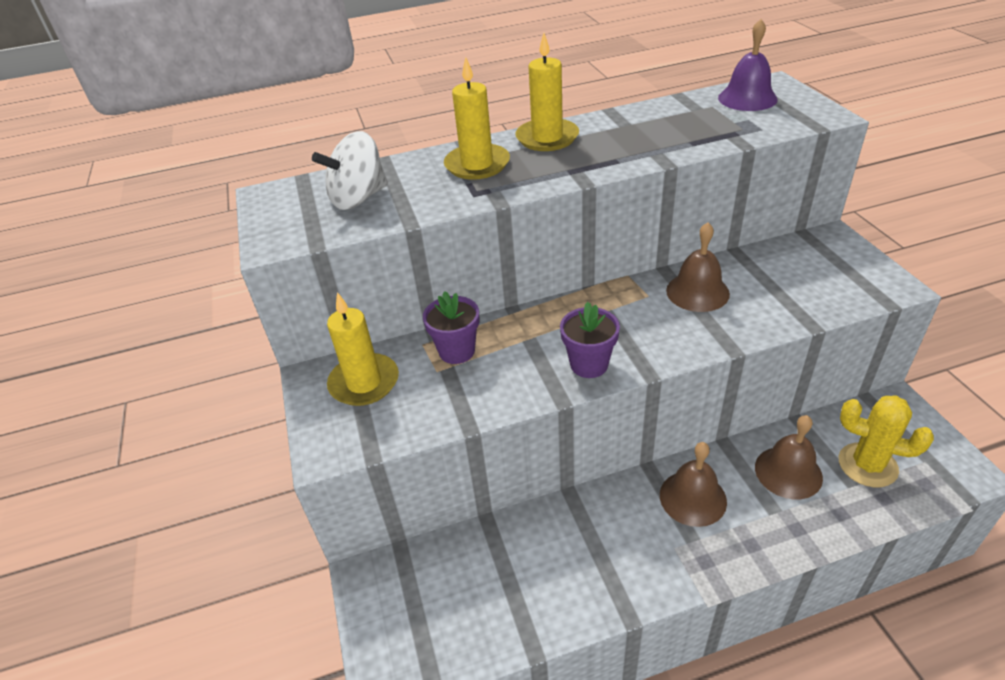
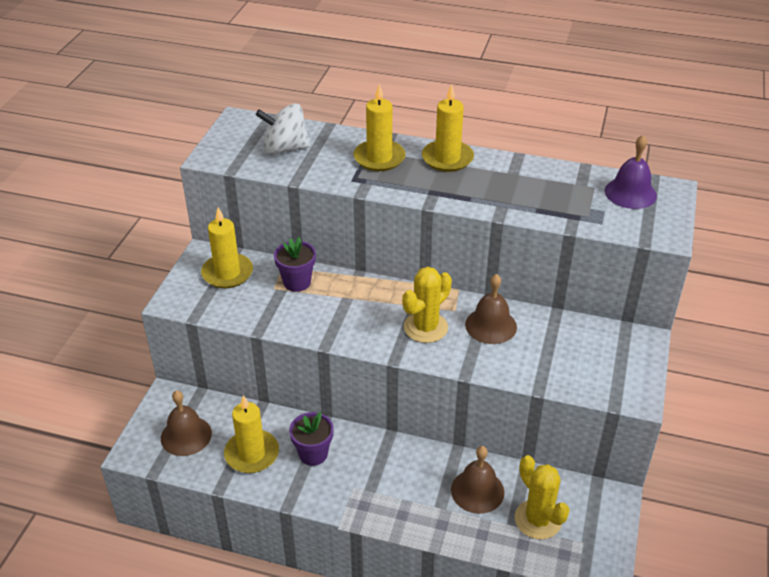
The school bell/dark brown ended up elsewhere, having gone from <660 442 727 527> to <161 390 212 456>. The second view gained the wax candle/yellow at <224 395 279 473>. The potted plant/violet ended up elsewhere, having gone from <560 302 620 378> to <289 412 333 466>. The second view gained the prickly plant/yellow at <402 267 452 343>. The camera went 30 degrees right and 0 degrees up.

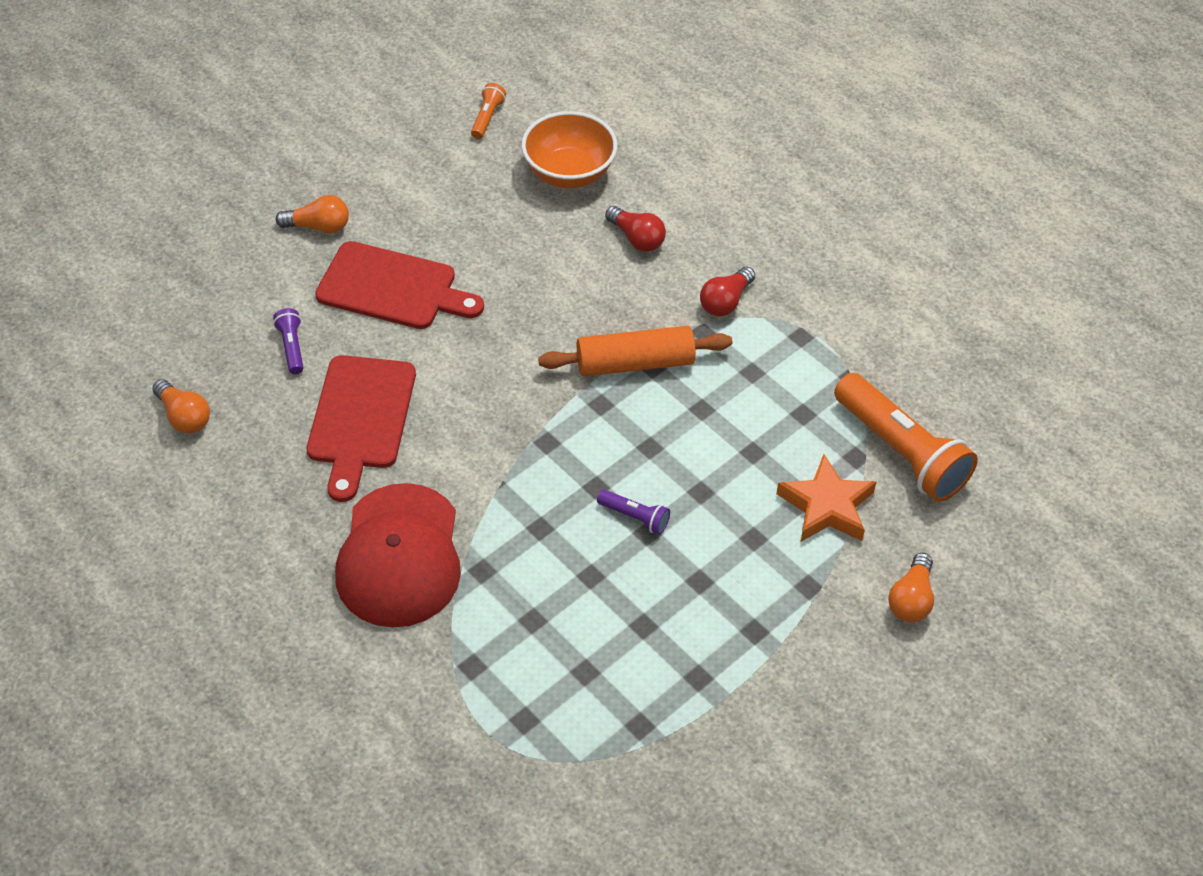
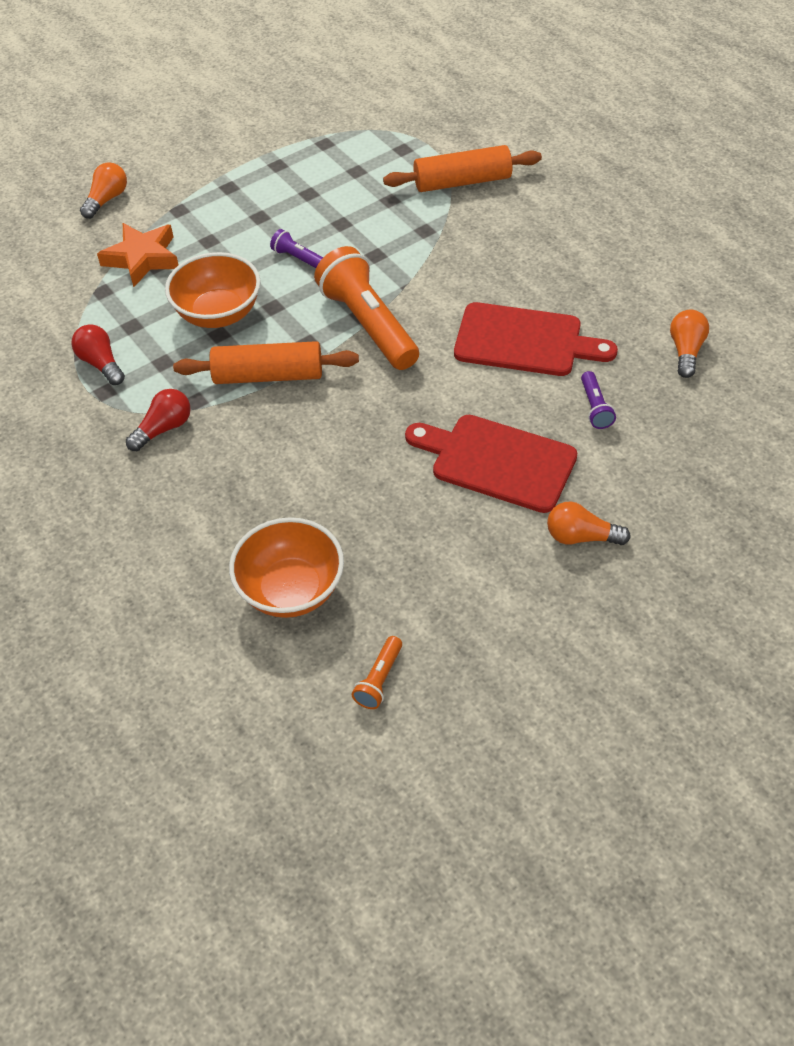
The light bulb/crimson ended up elsewhere, having gone from <605 206 666 252> to <71 324 125 385>. The second view gained the serving bowl/orange-coloured at <165 252 261 328>. The pocket torch/orange-coloured ended up elsewhere, having gone from <834 373 978 502> to <314 246 419 370>. The second view gained the pastry roller/orange-coloured at <383 145 542 192>. The chopping board/crimson at <307 355 416 502> ended up facing another way, 90 degrees clockwise from before. The light bulb/orange-coloured at <152 379 210 434> ended up facing another way, 45 degrees clockwise from before. The second view lost the peaked cap/crimson at <335 483 461 628>. The camera went 170 degrees left and 0 degrees up.

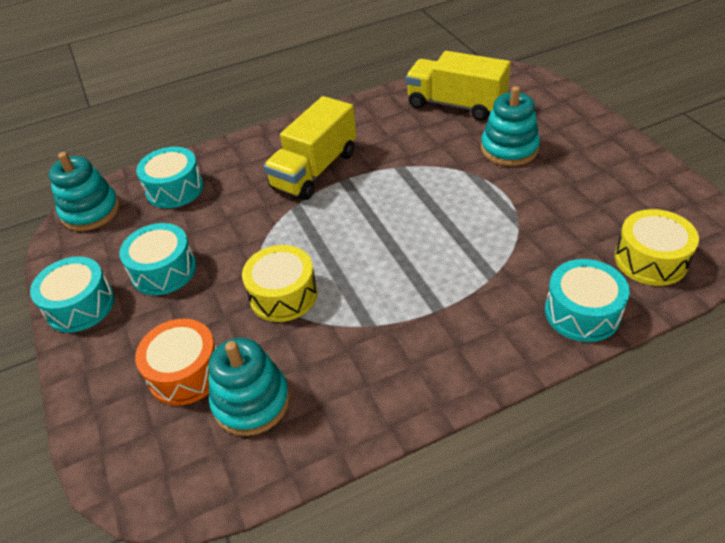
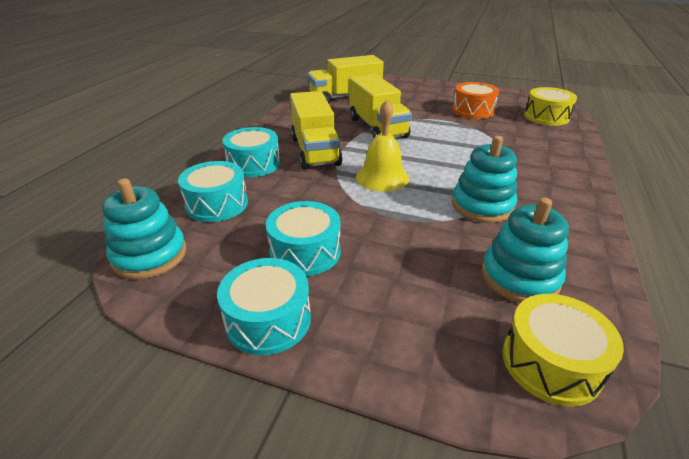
The snare drum/turquoise ended up elsewhere, having gone from <545 259 630 342> to <223 127 280 177>. The second view gained the truck/yellow at <349 74 412 139>. The second view gained the school bell/yellow at <356 100 409 192>. The snare drum/orange-coloured ended up elsewhere, having gone from <135 319 217 406> to <452 82 499 119>. The stacking toy/turquoise ended up elsewhere, having gone from <481 86 540 166> to <452 136 517 223>. The snare drum/yellow ended up elsewhere, having gone from <242 245 318 322> to <503 294 624 407>. The camera went 50 degrees left and 10 degrees down.

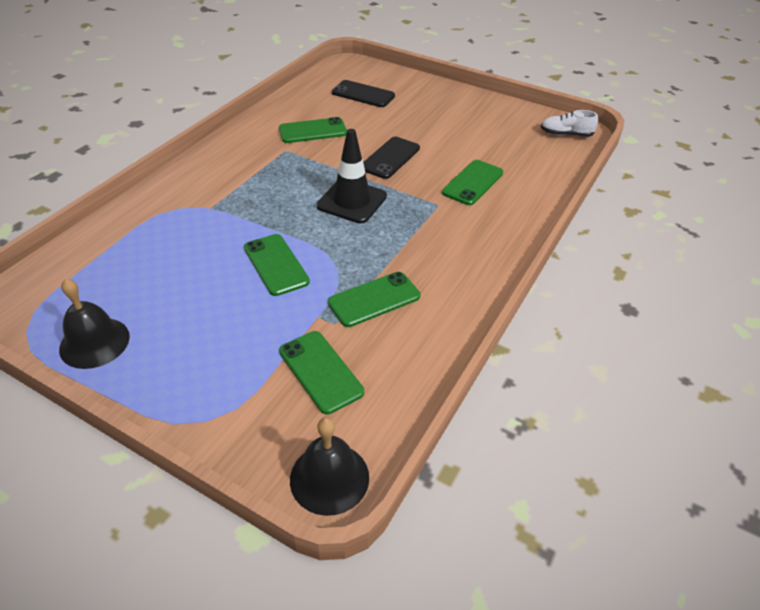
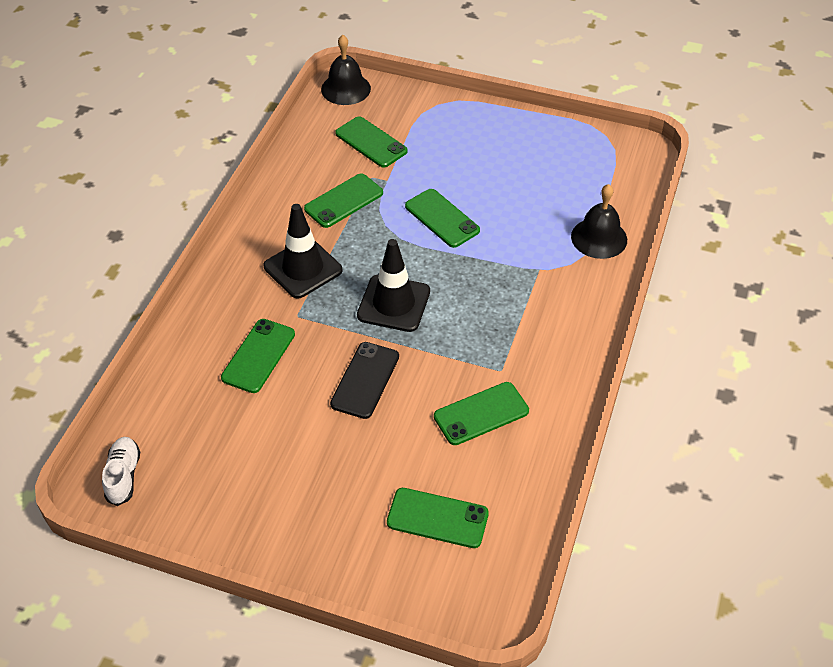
The lace-up shoe/pure white at <541 110 598 137> ended up facing another way, 90 degrees counterclockwise from before. The second view gained the road cone/black at <264 204 342 299>. What was the smartphone/black at <332 80 395 107> turned into the smartphone/green at <387 488 489 548>. The school bell/black ended up elsewhere, having gone from <59 278 130 369> to <571 184 627 259>. The camera went 170 degrees right and 5 degrees up.

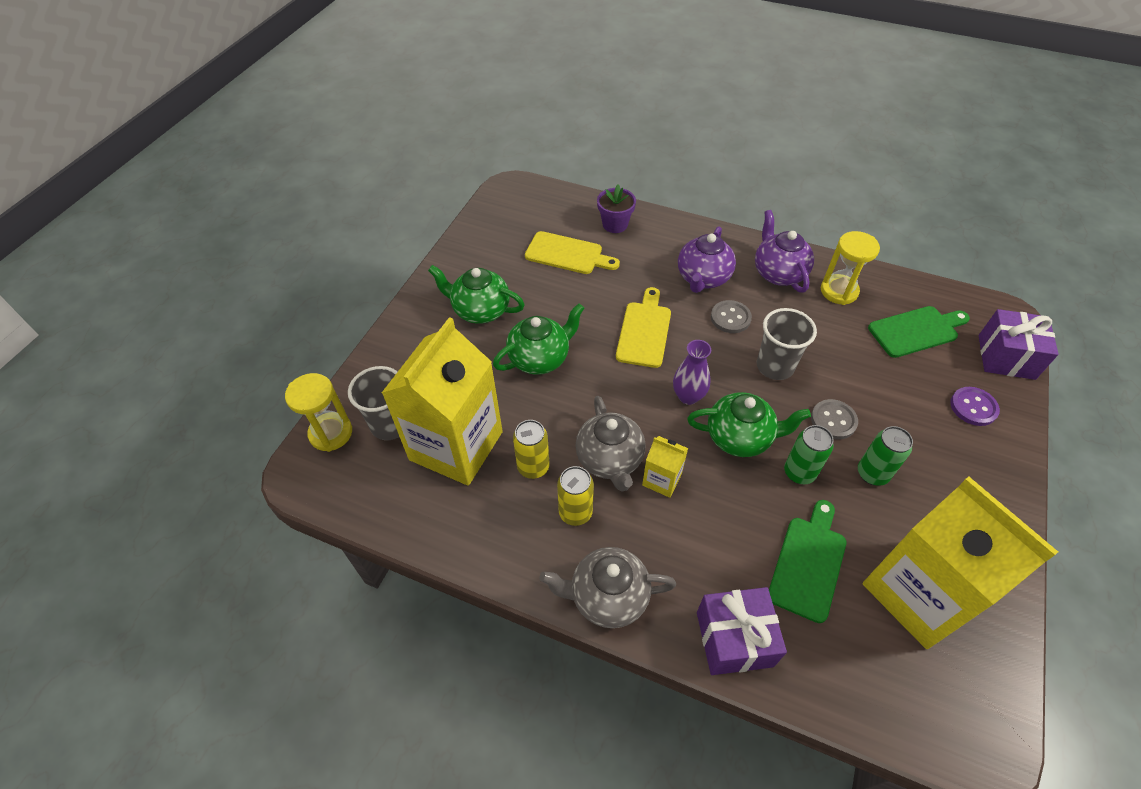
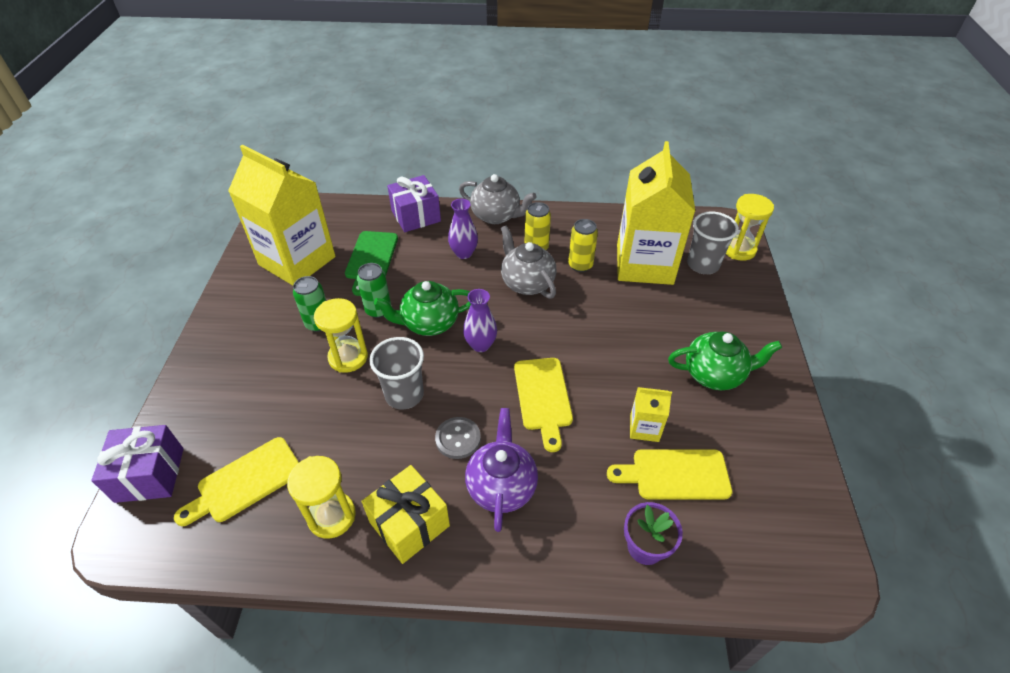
What was the chopping board/green at <868 306 970 358> turned into the chopping board/yellow at <174 437 299 526>. Where the sewing button/gray stood at <811 399 858 439>, the sandglass/yellow came to stand at <314 298 368 373>. Where the tea pot/violet stood at <755 210 814 293>, the present/yellow came to stand at <361 465 450 564>. The second view gained the flower vase/violet at <448 199 478 259>. The tea pot/gray at <540 547 676 628> ended up facing another way, 45 degrees clockwise from before. The carton/yellow ended up elsewhere, having gone from <642 436 688 498> to <630 387 672 442>. The second view lost the tea pot/green at <493 303 584 375>. The second view lost the sewing button/violet at <950 387 1000 426>. The camera went 160 degrees right and 5 degrees down.

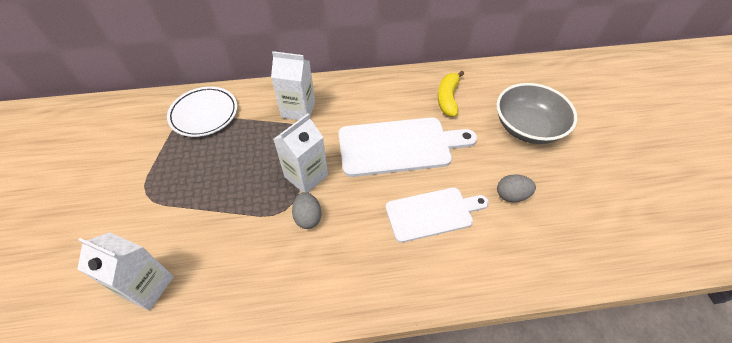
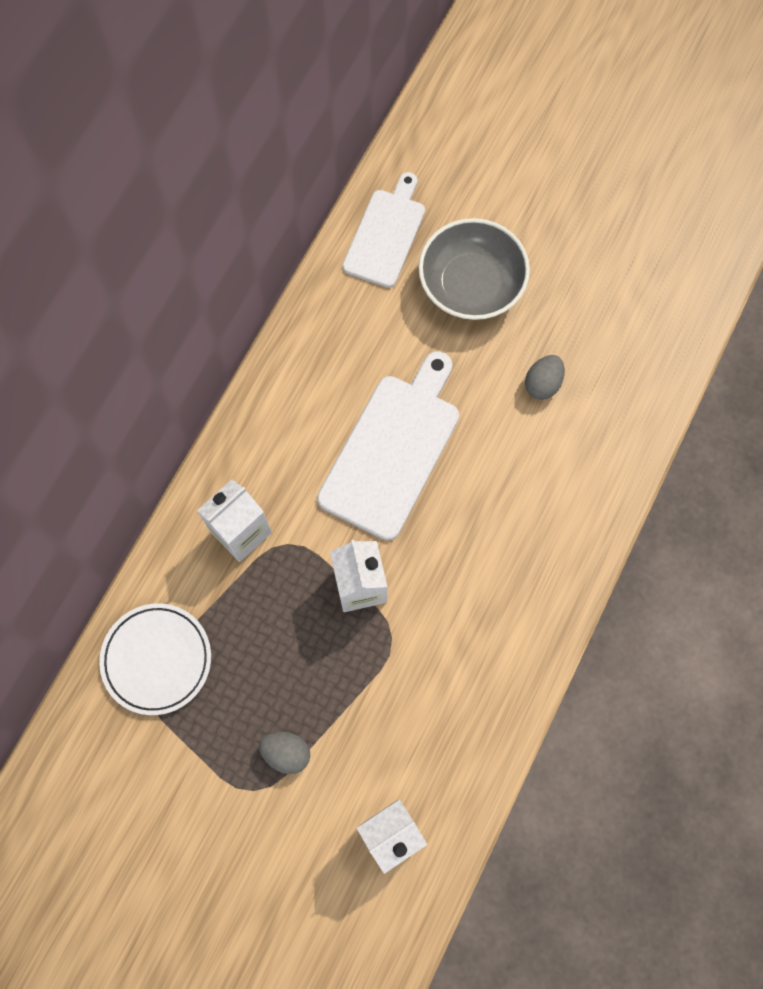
The egg/gray ended up elsewhere, having gone from <292 192 322 229> to <259 732 310 774>. The chopping board/pure white ended up elsewhere, having gone from <386 187 489 243> to <342 172 425 288>. The second view lost the banana fruit/yellow at <438 71 464 117>. The camera went 55 degrees left and 20 degrees up.

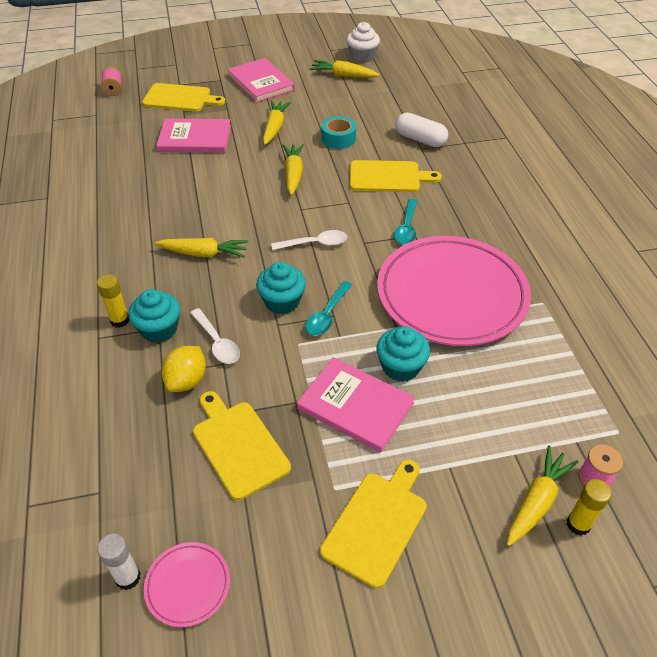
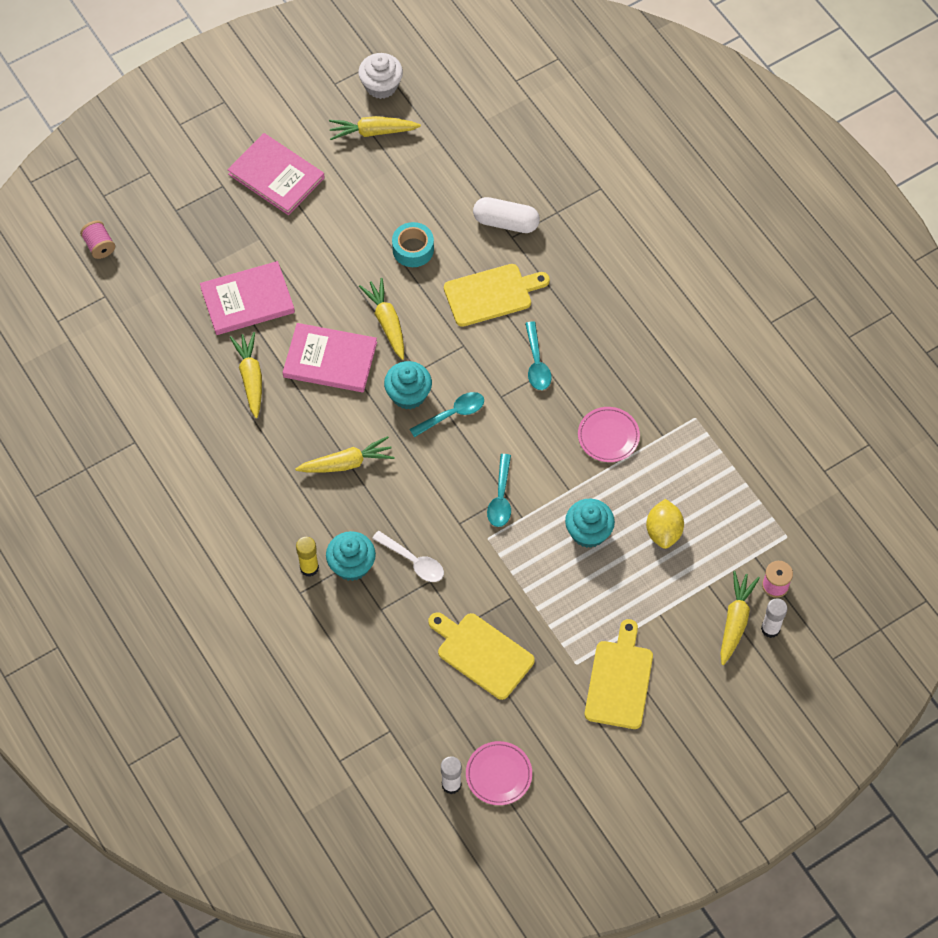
The root vegetable/yellow ended up elsewhere, having gone from <263 101 291 145> to <230 332 262 418>. The hardcover/pink ended up elsewhere, having gone from <297 357 415 453> to <283 323 377 392>. The fairy cake/turquoise ended up elsewhere, having gone from <256 262 306 314> to <384 361 432 410>. What was the spoon/pure white at <271 230 347 250> turned into the spoon/turquoise at <410 392 484 437>. The size of the dinner plate/pink at <377 236 531 346> changed by a factor of 0.41. The lemon/yellow ended up elsewhere, having gone from <162 346 206 392> to <646 499 684 549>. What was the glue/yellow at <567 479 612 536> turned into the glue/pure white at <761 598 788 638>. The second view lost the chopping board/yellow at <142 83 226 111>. The camera went 20 degrees left and 15 degrees up.

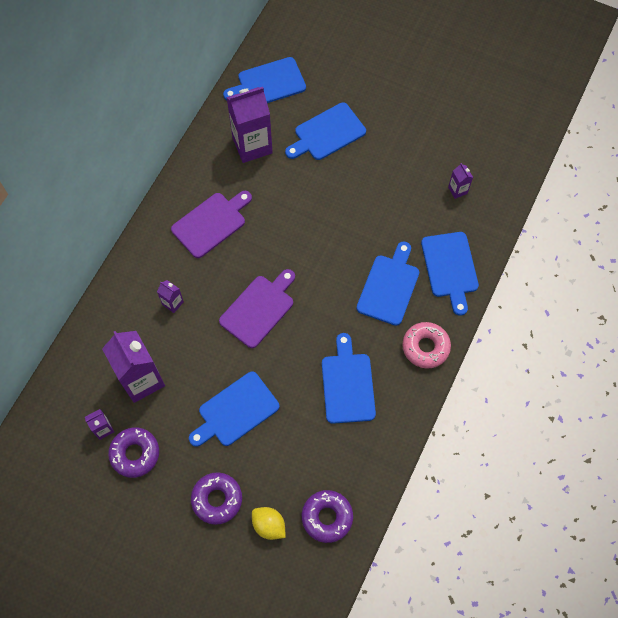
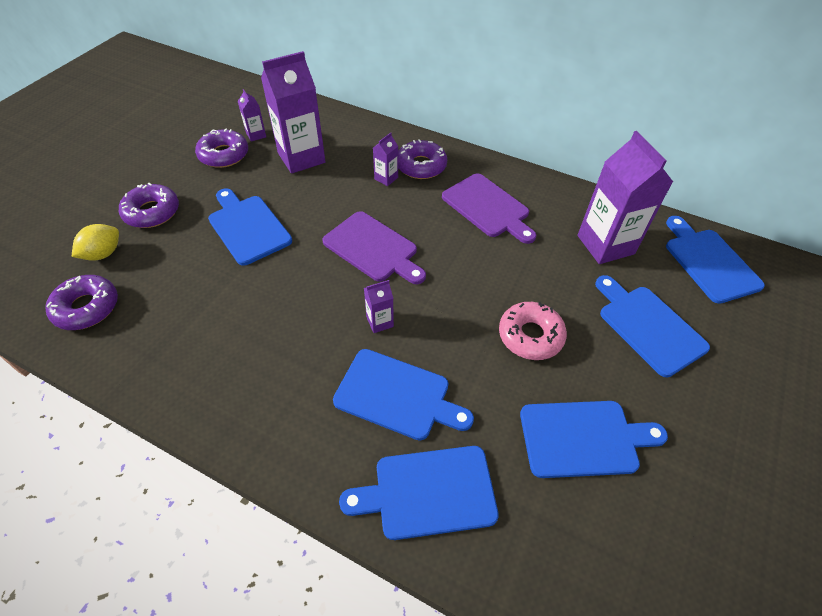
The carton/violet ended up elsewhere, having gone from <448 163 473 199> to <364 280 394 333>. The second view gained the glazed donut/violet at <398 139 447 179>. The glazed donut/pink ended up elsewhere, having gone from <402 322 451 369> to <499 302 567 360>. The chopping board/blue ended up elsewhere, having gone from <322 333 376 424> to <520 401 668 478>. The camera went 90 degrees right and 15 degrees down.

